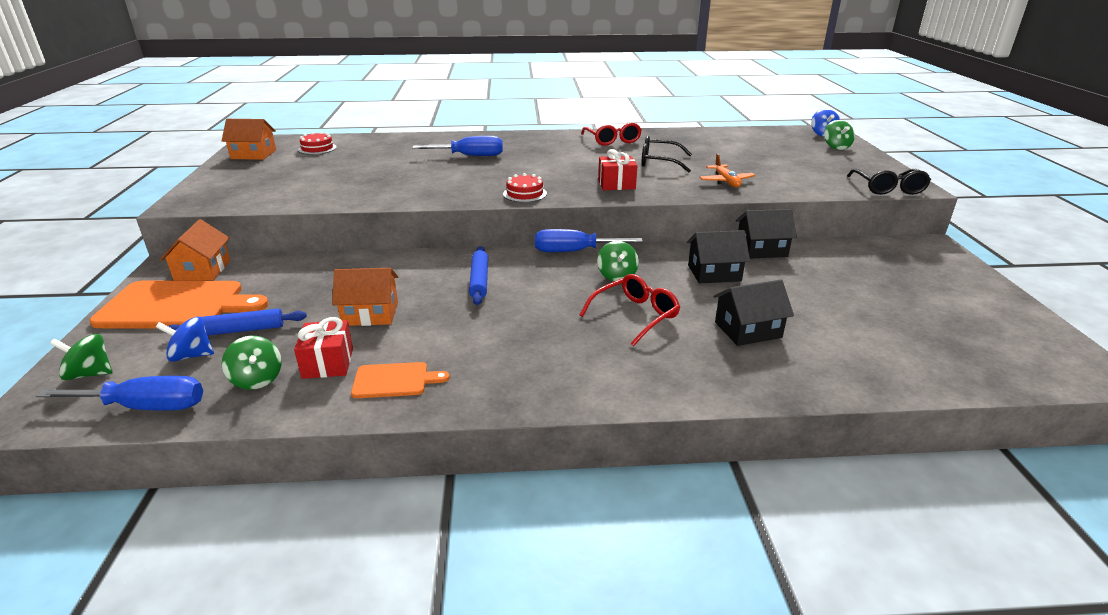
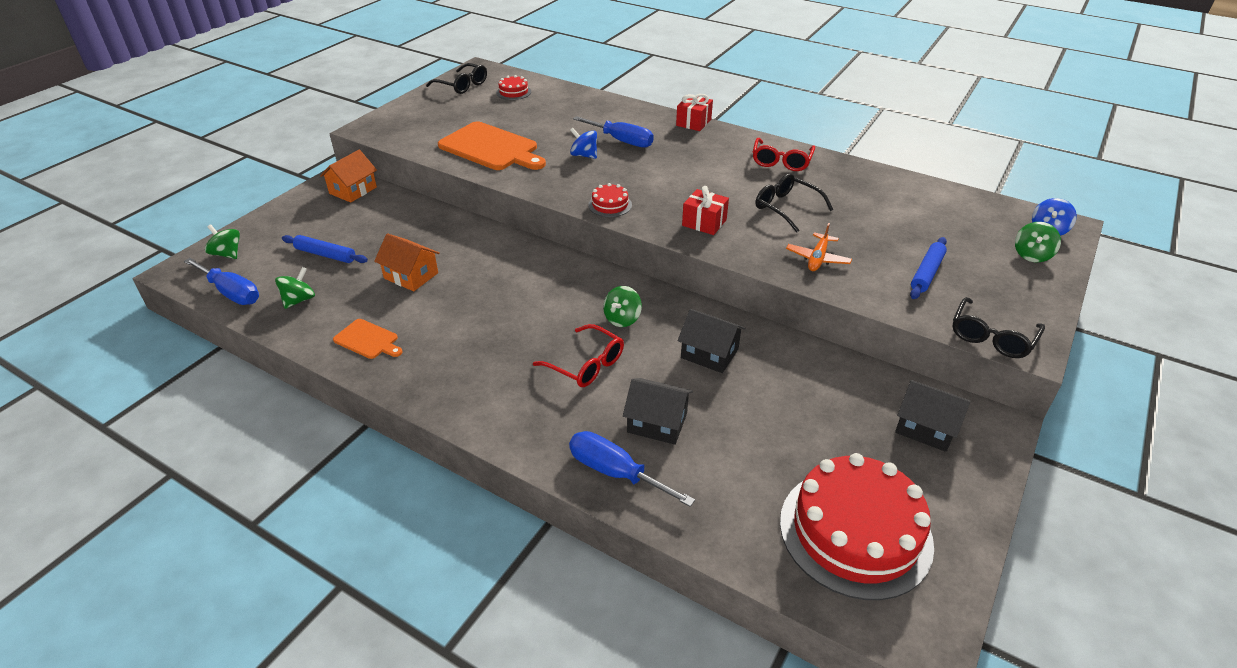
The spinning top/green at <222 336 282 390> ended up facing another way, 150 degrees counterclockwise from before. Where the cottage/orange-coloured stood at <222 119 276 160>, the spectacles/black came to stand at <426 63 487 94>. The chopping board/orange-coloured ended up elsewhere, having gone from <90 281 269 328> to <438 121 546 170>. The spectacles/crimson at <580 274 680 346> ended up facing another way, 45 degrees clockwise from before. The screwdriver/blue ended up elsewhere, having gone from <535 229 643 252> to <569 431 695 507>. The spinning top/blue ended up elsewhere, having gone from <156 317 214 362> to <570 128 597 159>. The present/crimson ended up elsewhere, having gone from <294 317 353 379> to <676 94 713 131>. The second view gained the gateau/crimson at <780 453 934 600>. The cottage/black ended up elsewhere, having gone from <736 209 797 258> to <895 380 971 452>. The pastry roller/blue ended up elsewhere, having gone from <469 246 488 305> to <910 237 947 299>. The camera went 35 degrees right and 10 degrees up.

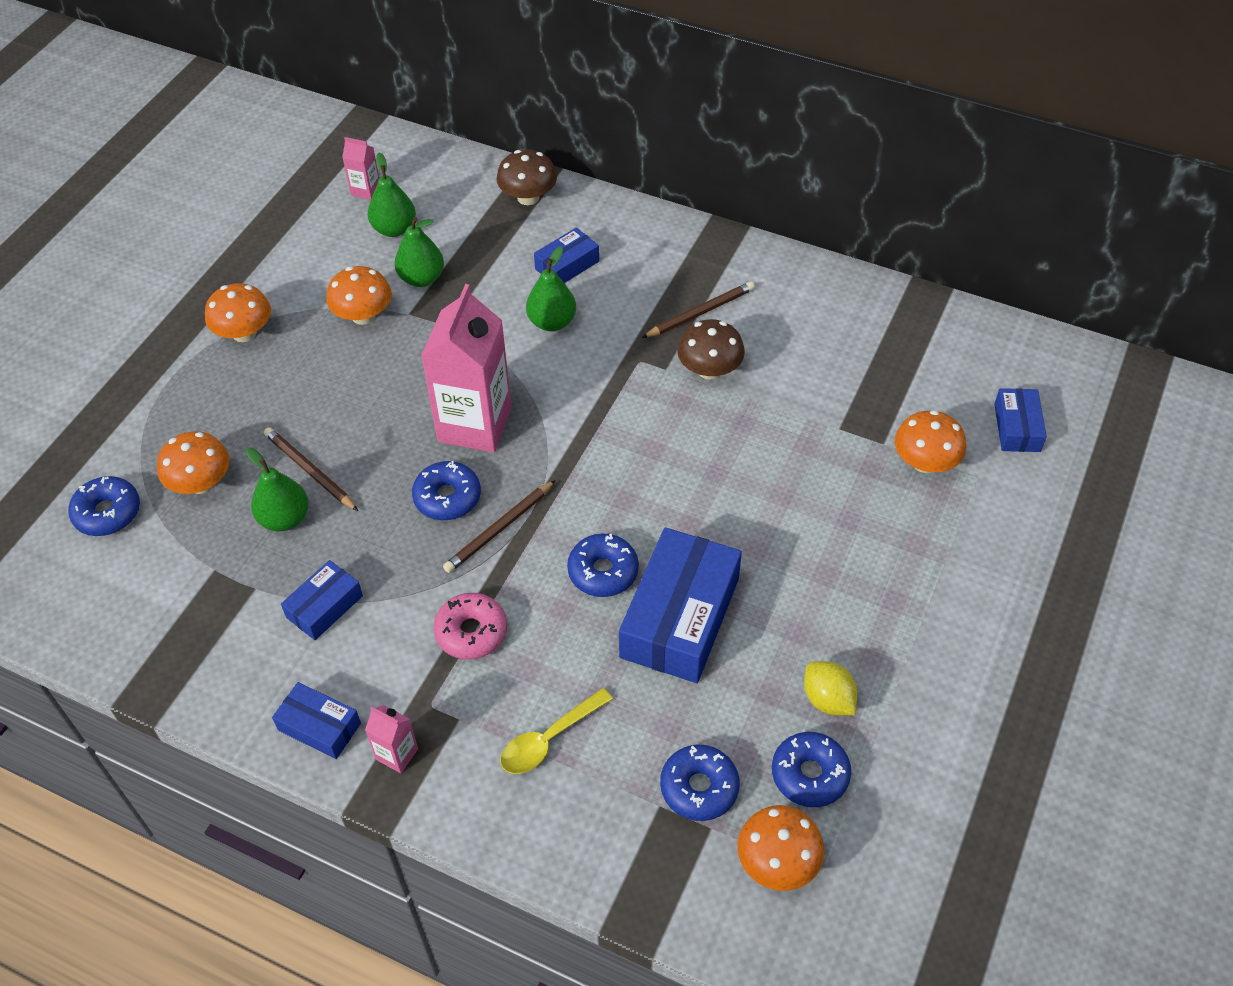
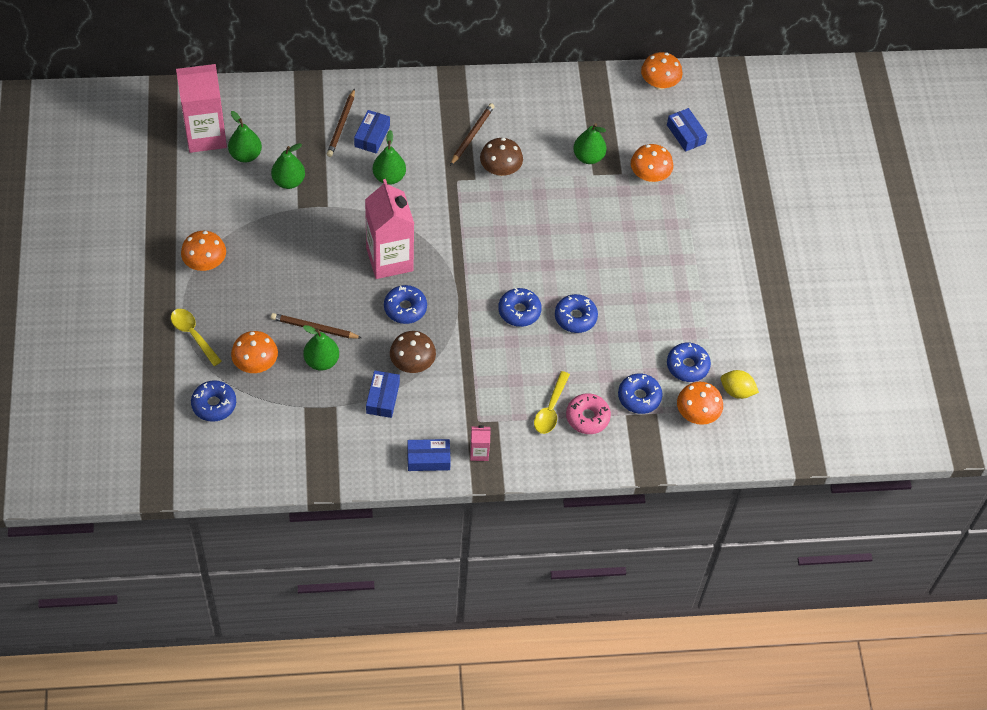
The second view gained the spoon/yellow at <171 309 222 366>. The size of the carton/pink at <342 137 379 200> changed by a factor of 2.29. The wooden pencil/dark brown ended up elsewhere, having gone from <443 480 556 573> to <327 89 355 157>. The mushroom/dark brown ended up elsewhere, having gone from <497 150 557 205> to <390 331 436 373>. Where the parcel/blue stood at <619 527 742 683>, the glazed donut/blue came to stand at <555 294 598 333>. The glazed donut/pink ended up elsewhere, having gone from <433 593 507 659> to <566 393 611 434>. The second view gained the pear fruit/green at <573 123 606 164>. The mushroom/orange-coloured ended up elsewhere, having gone from <326 266 392 325> to <641 52 683 90>. The lemon/yellow ended up elsewhere, having gone from <804 661 858 715> to <721 370 759 399>. The camera went 35 degrees left and 5 degrees up.

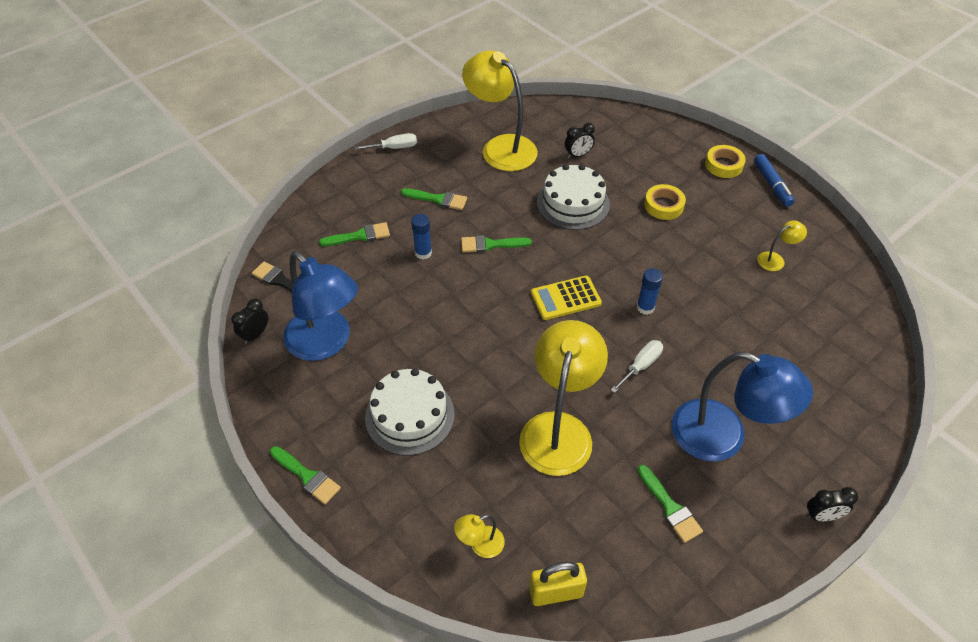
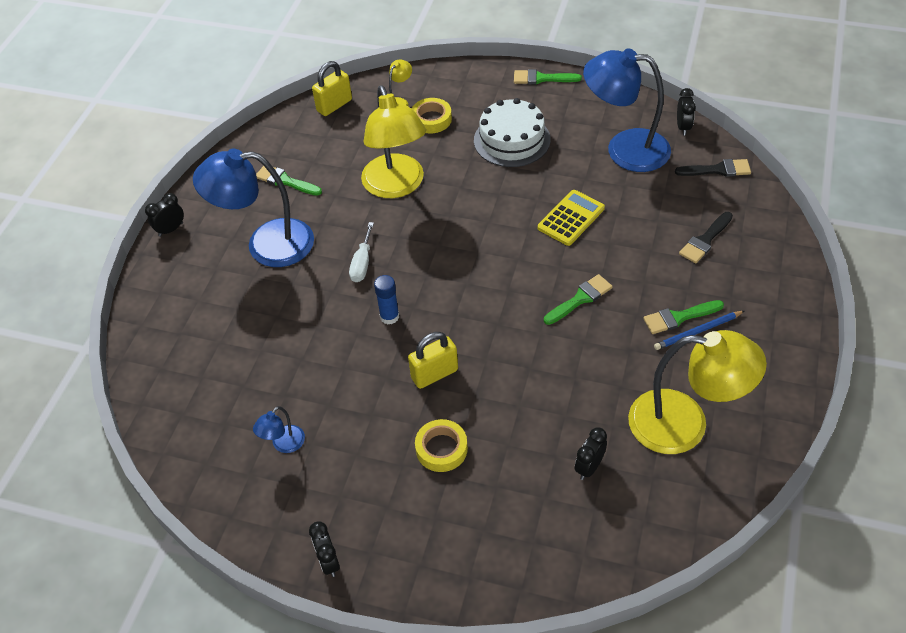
What was the reading lamp/yellow at <758 220 807 271> turned into the reading lamp/blue at <253 406 305 453>. Where the marker pen/blue stood at <754 154 795 207>, the clock/black came to stand at <309 521 340 577>. The second view gained the small lock/yellow at <408 332 458 389>. The roll of tape/yellow ended up elsewhere, having gone from <705 145 746 178> to <412 98 452 134>. The adding machine/yellow ended up elsewhere, having gone from <531 276 602 320> to <538 190 605 246>. The second view gained the wooden pencil/blue at <654 311 744 350>. What was the paint brush/green at <319 222 390 246> turned into the paint brush/black at <679 212 733 263>. The second view lost the screwdriver/pure white at <354 133 417 150>. The second view lost the glue/blue at <411 214 432 259>. The second view lost the gateau/pure white at <537 164 610 230>. The camera went 150 degrees right and 0 degrees up.

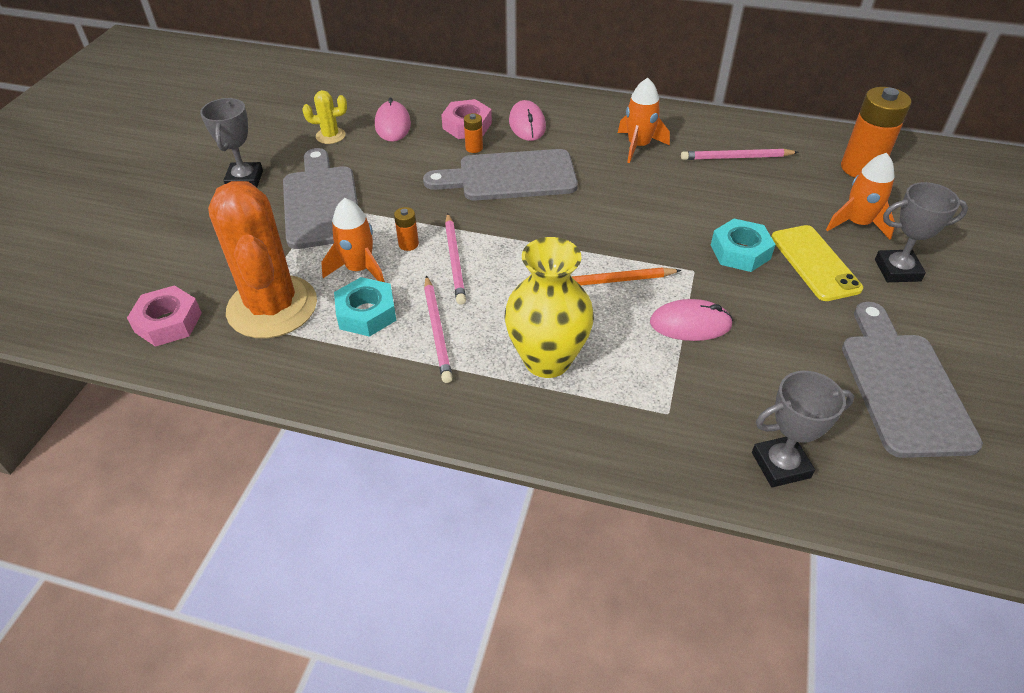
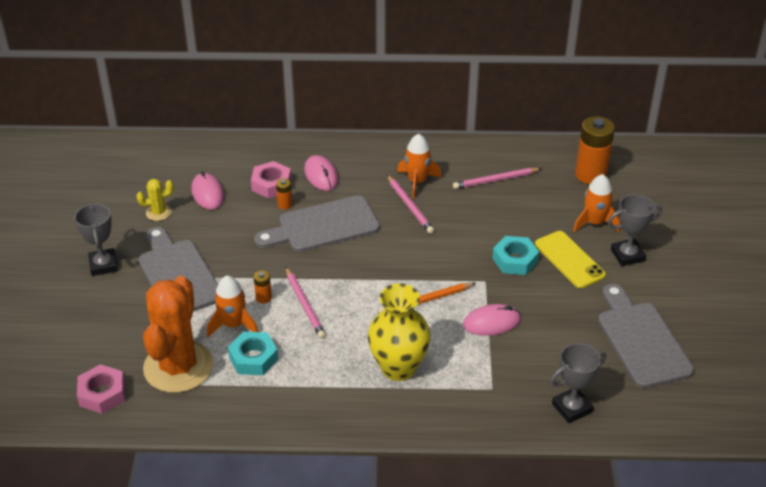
The prickly plant/orange-coloured at <208 181 317 338> ended up facing another way, 45 degrees clockwise from before. The wooden pencil/pink ended up elsewhere, having gone from <424 275 453 383> to <387 175 434 234>. The camera went 15 degrees left and 5 degrees down.

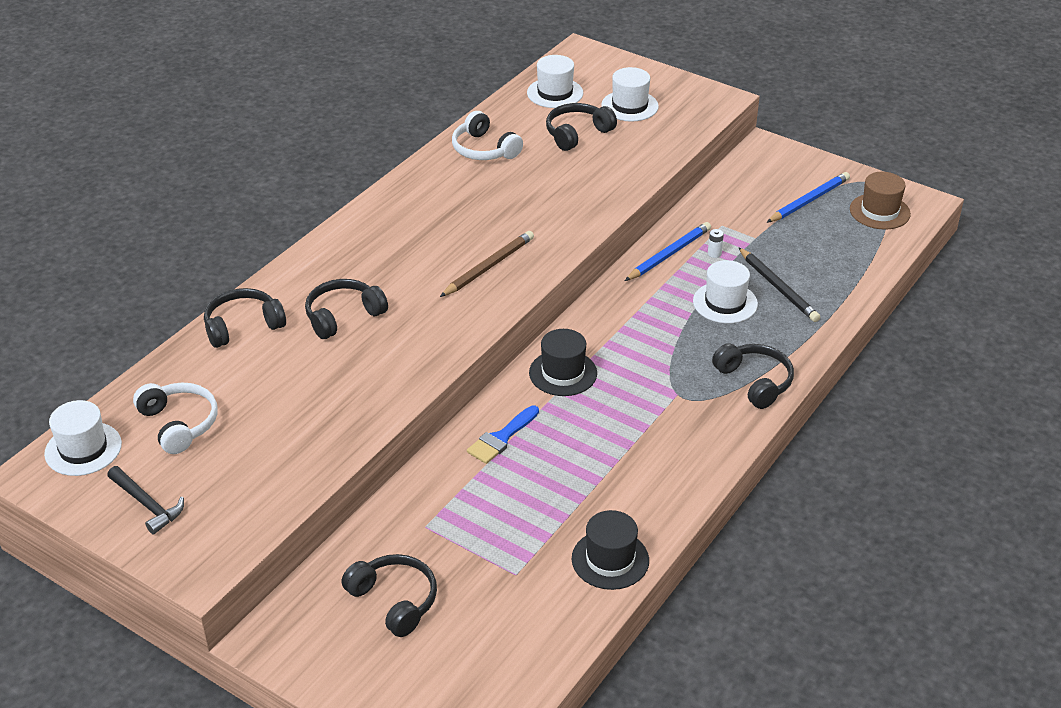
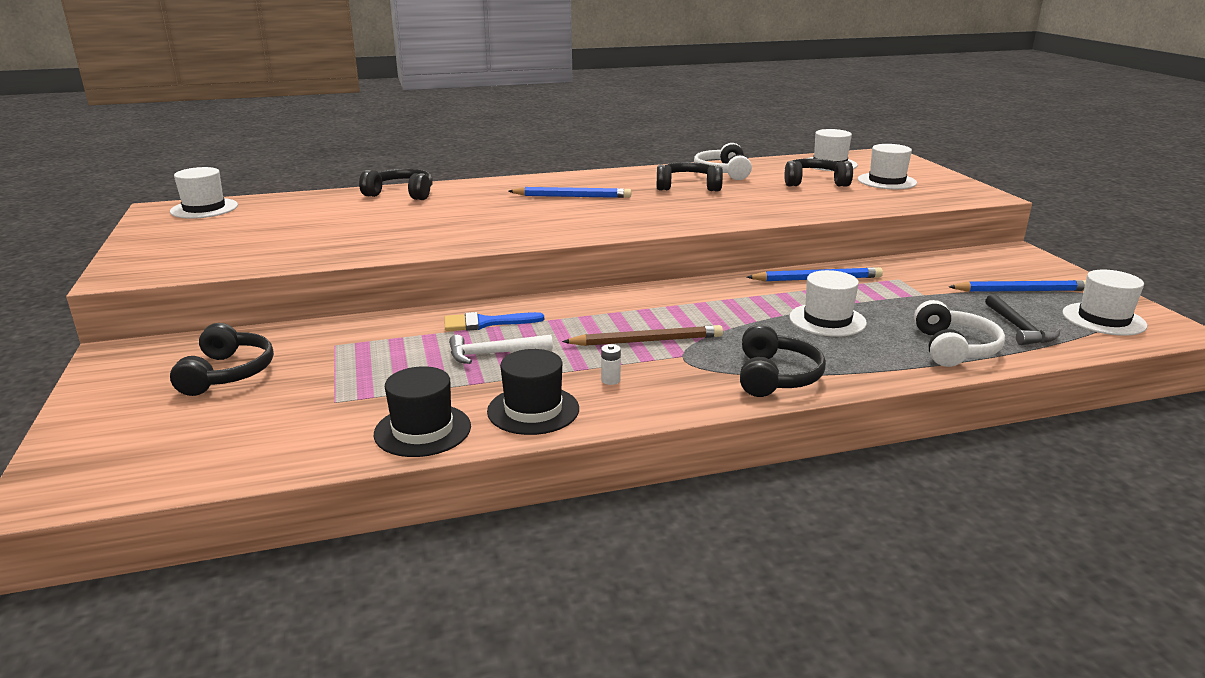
The second view gained the carpenter's hammer/pure white at <449 335 553 364>. The hat/black ended up elsewhere, having gone from <529 329 597 396> to <487 349 579 435>. The second view gained the wooden pencil/blue at <508 187 631 198>. The wooden pencil/dark brown ended up elsewhere, having gone from <440 231 534 297> to <562 325 723 346>. The power cell/pure white ended up elsewhere, having gone from <708 229 724 258> to <601 344 621 385>. The headphones/black ended up elsewhere, having gone from <305 279 388 339> to <656 162 723 191>. The headphones/pure white ended up elsewhere, having gone from <133 383 218 454> to <914 300 1005 367>. The carpenter's hammer/black ended up elsewhere, having gone from <107 466 184 534> to <985 294 1060 345>. What was the hat/dark brown at <850 172 911 229> turned into the hat/pure white at <1062 270 1147 336>. The second view lost the wooden pencil/black at <738 247 820 322>. The camera went 40 degrees right and 15 degrees down.

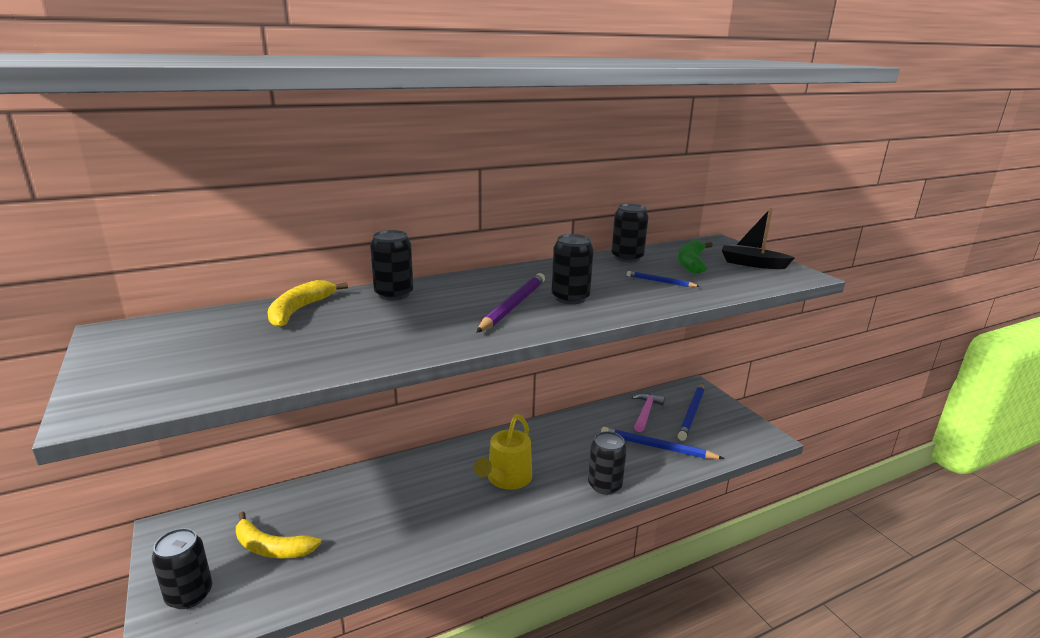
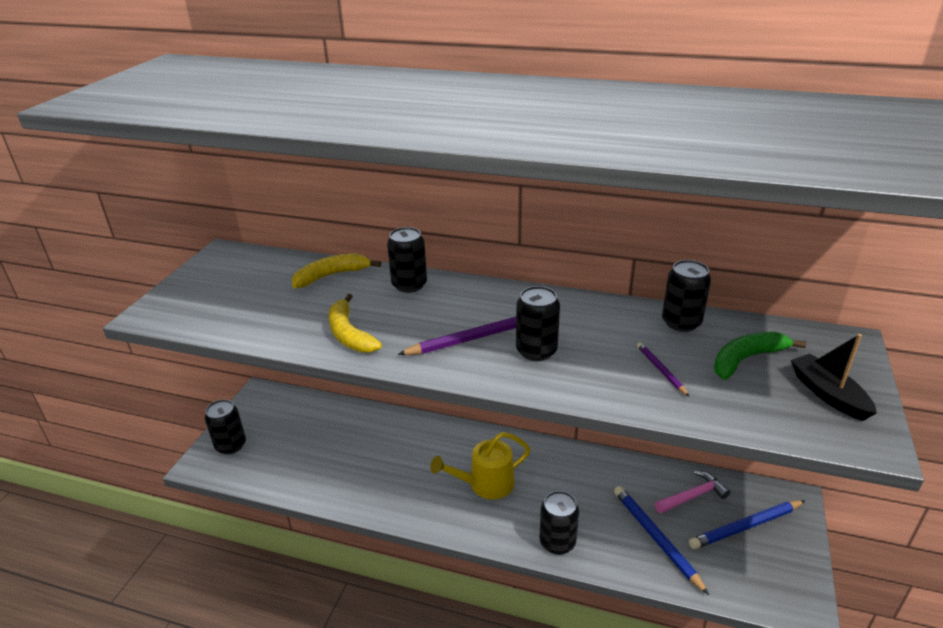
The banana fruit/yellow ended up elsewhere, having gone from <236 512 321 558> to <329 294 382 353>. What was the wooden pencil/blue at <627 271 700 287> turned into the wooden pencil/violet at <637 342 689 396>. The camera went 45 degrees right and 10 degrees up.

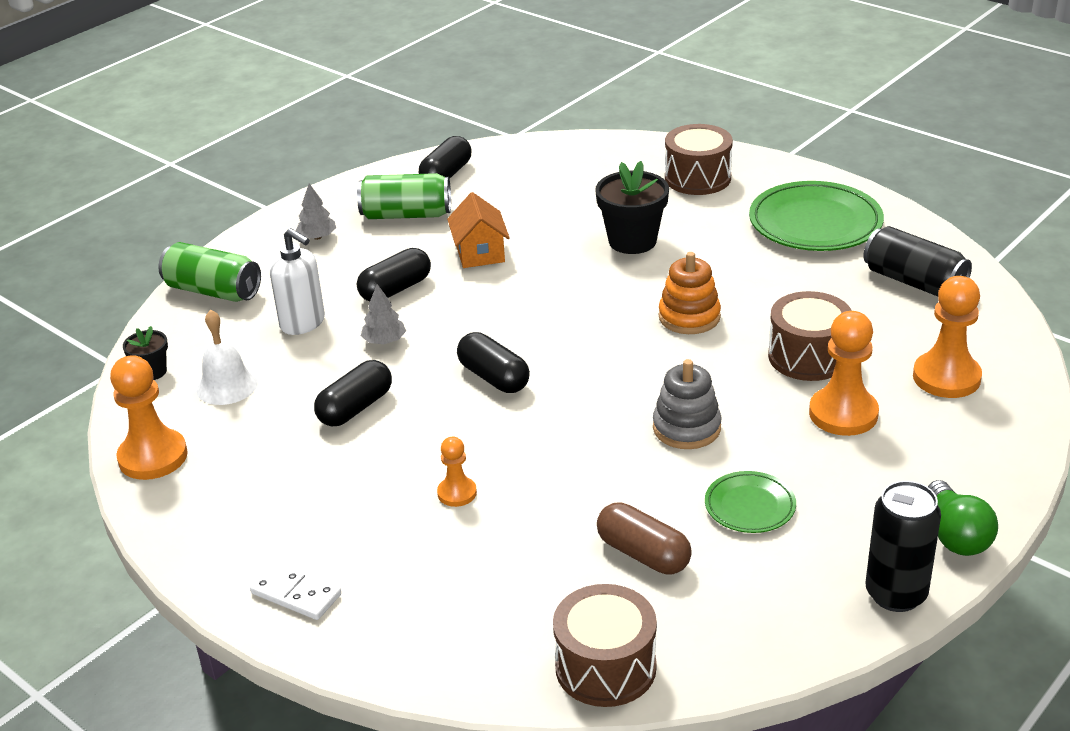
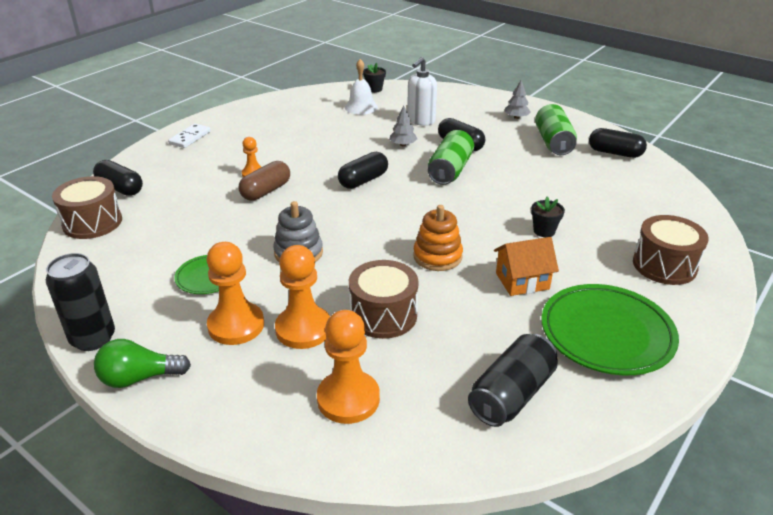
The pill shape/black ended up elsewhere, having gone from <314 360 392 426> to <93 160 143 196>. The game pawn/orange-coloured ended up elsewhere, having gone from <110 355 188 480> to <206 242 264 345>. The pill shape/dark brown ended up elsewhere, having gone from <597 502 692 575> to <239 161 290 201>. The tin/green ended up elsewhere, having gone from <158 242 261 302> to <428 130 474 185>. The cottage/orange-coloured ended up elsewhere, having gone from <447 192 510 268> to <494 237 559 296>. The size of the potted plant/black at <595 161 669 254> changed by a factor of 0.54. The camera went 85 degrees right and 0 degrees up.

